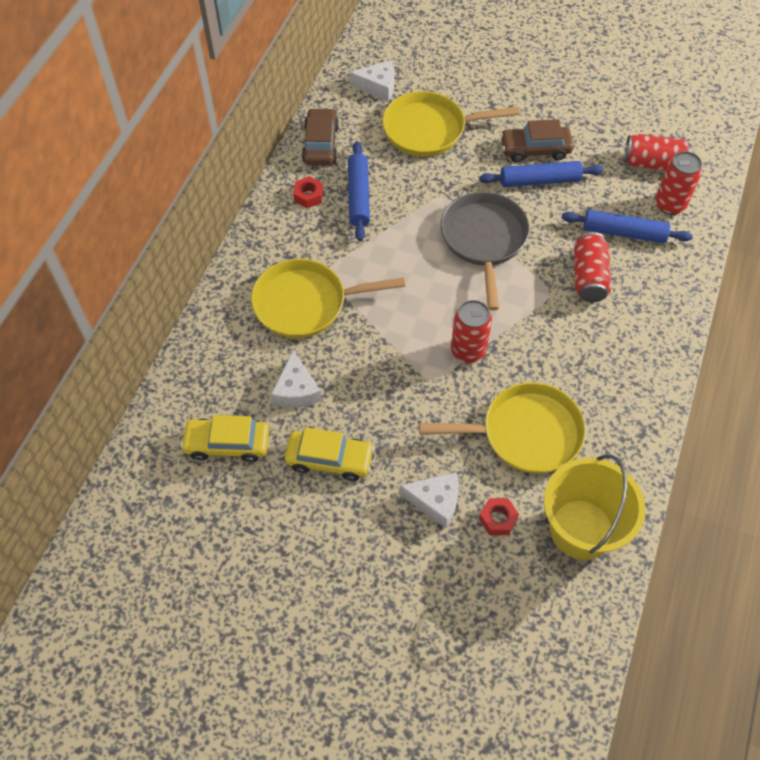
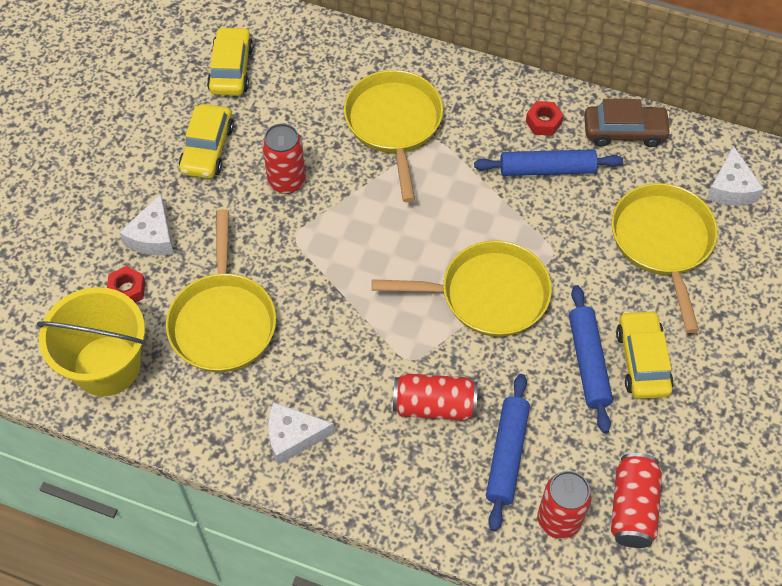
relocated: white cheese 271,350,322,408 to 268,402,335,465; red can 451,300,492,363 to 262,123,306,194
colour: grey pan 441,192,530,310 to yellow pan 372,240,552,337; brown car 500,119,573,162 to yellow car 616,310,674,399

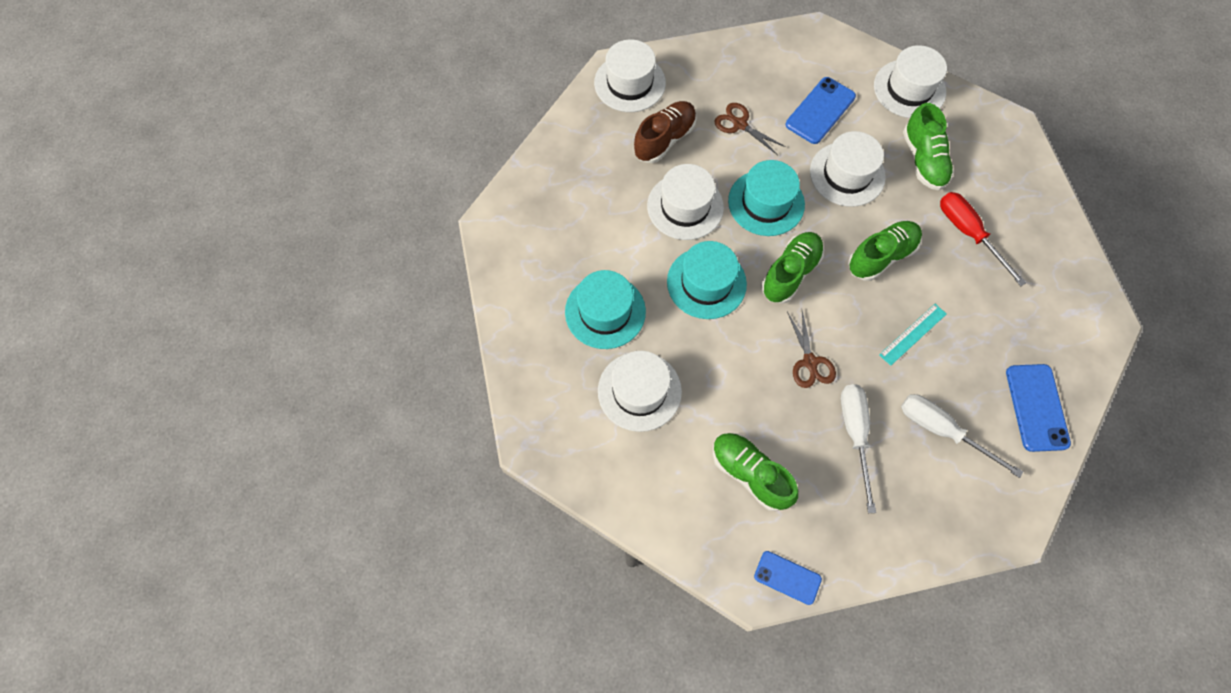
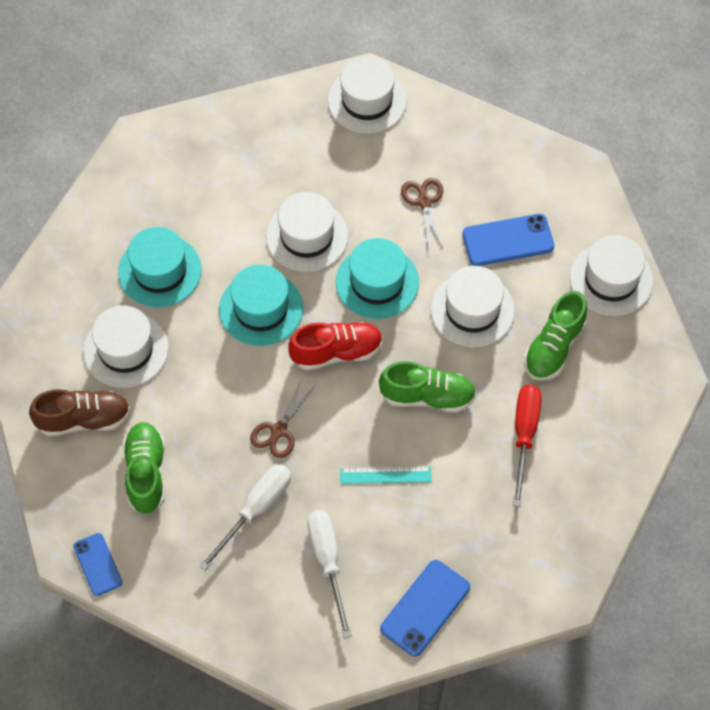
relocated: brown shoe 634,101,697,163 to 29,389,131,437
colour: green shoe 761,232,824,304 to red shoe 288,322,383,370

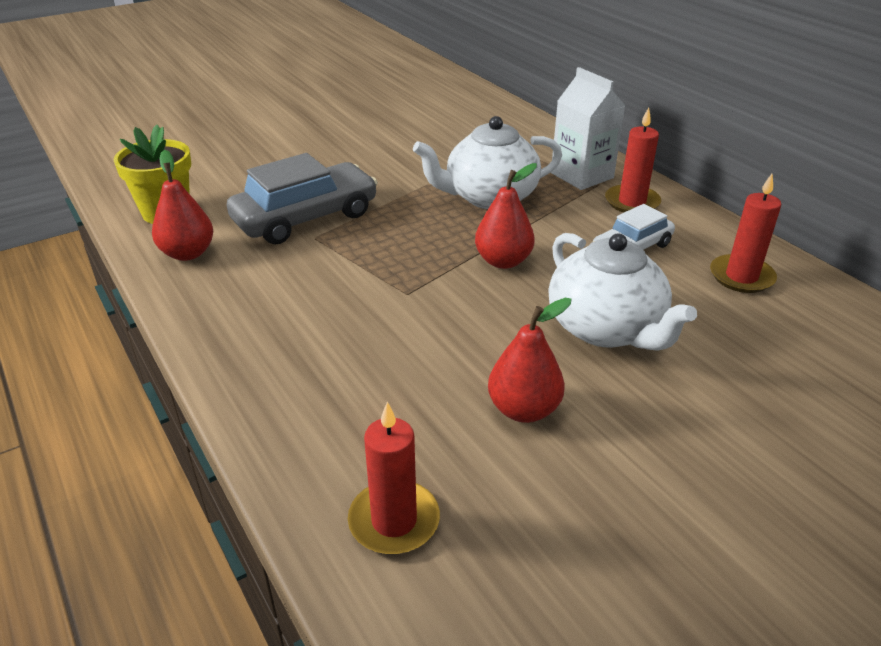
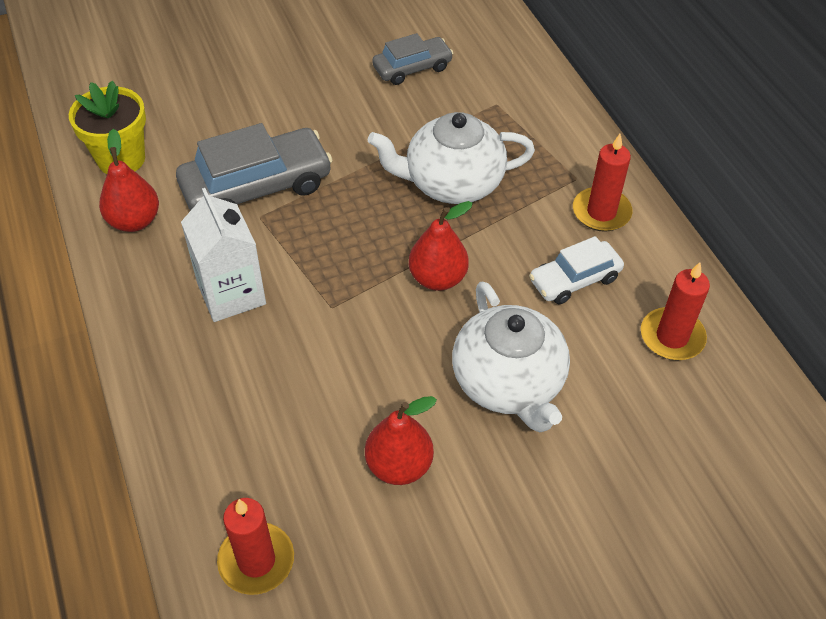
appeared: grey car 372,33,453,85
relocated: white carton 551,67,626,190 to 181,188,266,322

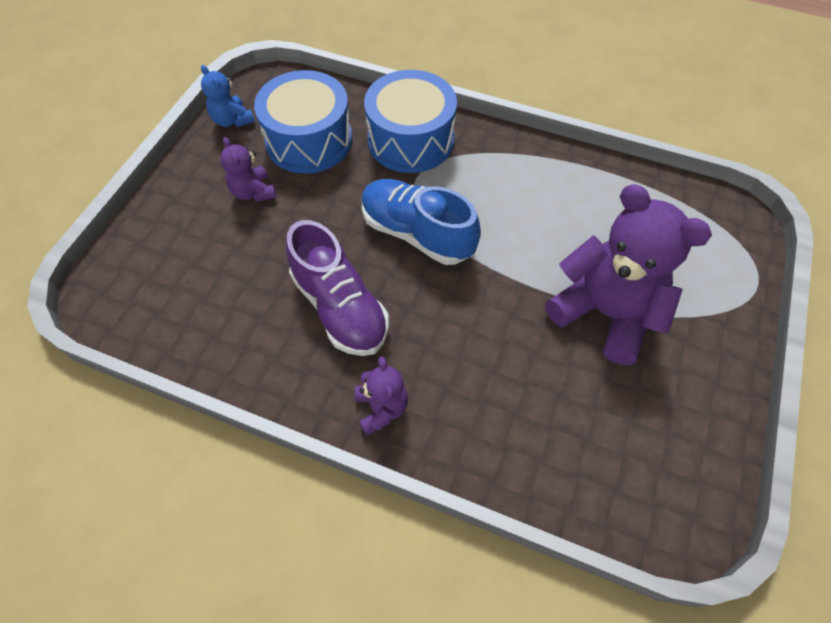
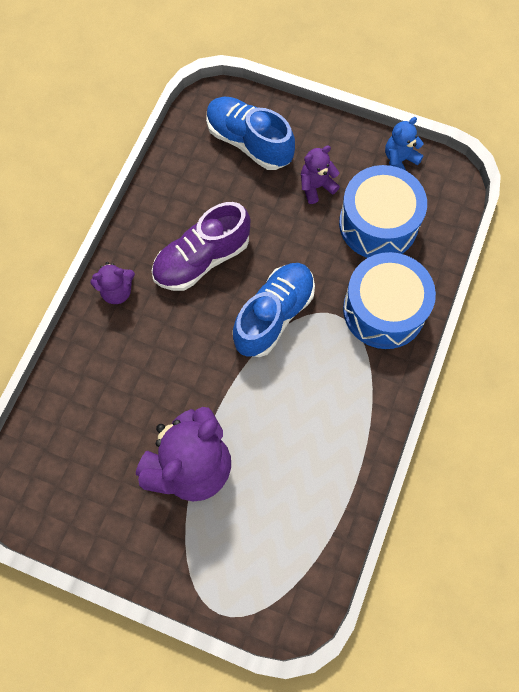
appeared: blue shoe 206,97,295,170

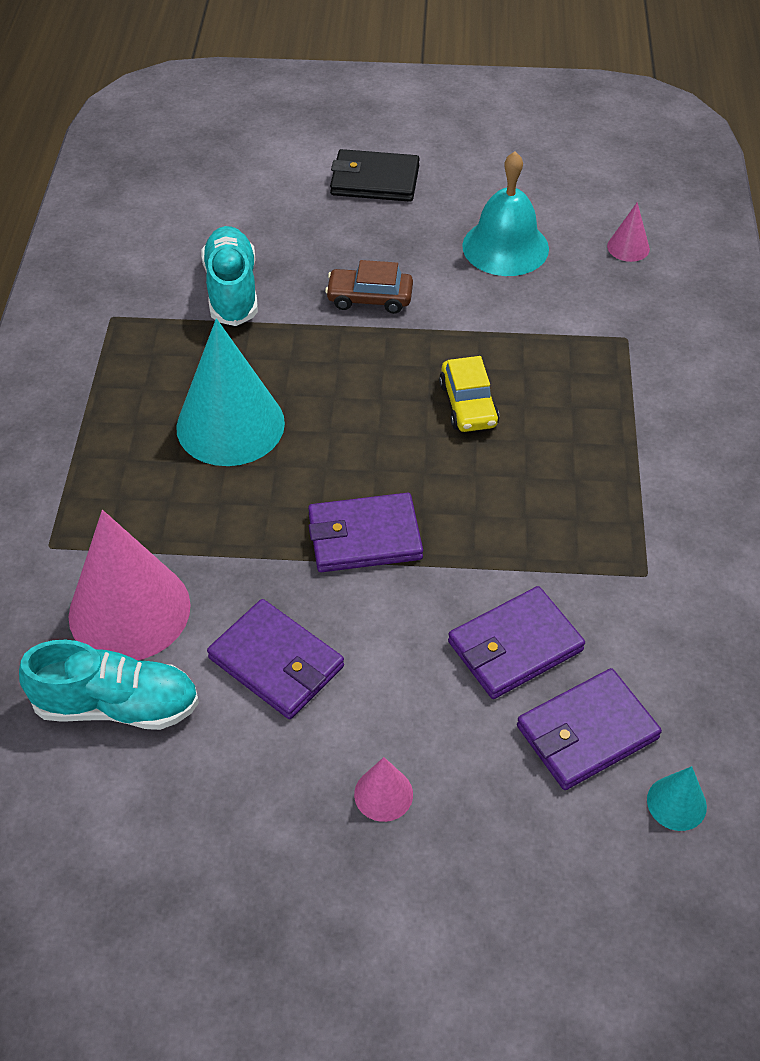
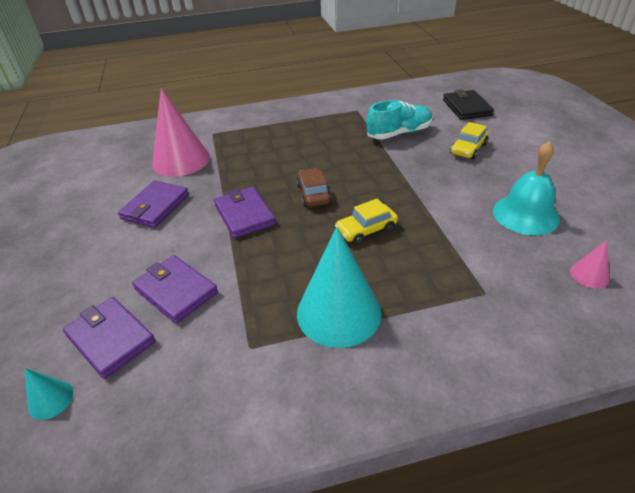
missing: turquoise shoe 19,640,199,730; pink cone 354,757,413,822
appeared: yellow car 450,122,488,159
relocated: turquoise cone 176,319,285,466 to 297,227,382,348; brown car 325,260,413,314 to 296,168,332,207; black wallet 330,149,420,202 to 443,89,494,120

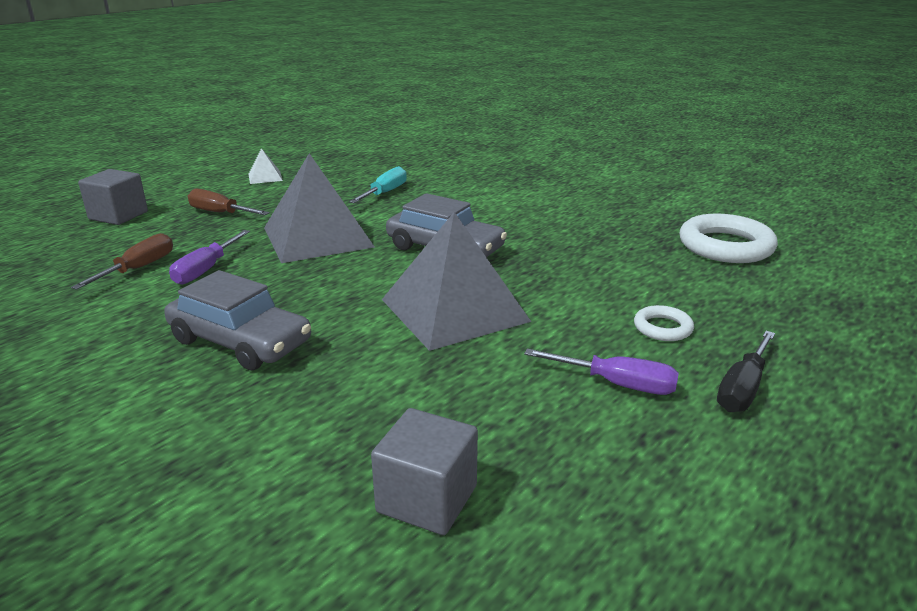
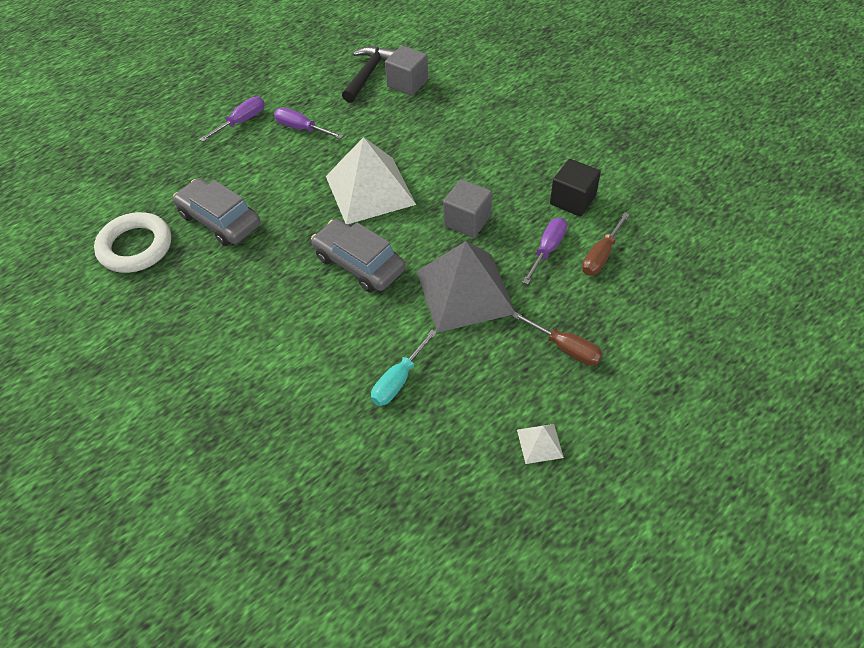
missing: white ring 634,305,694,341
appeared: black hammer 342,46,396,103; black cube 550,159,601,217
relocated: grey cube 78,169,148,225 to 443,179,492,238; grey car 164,270,311,370 to 173,178,261,246
colour: grey pyramid 382,212,531,351 to white pyramid 326,137,416,224; black screwdriver 717,331,775,412 to purple screwdriver 199,96,265,142

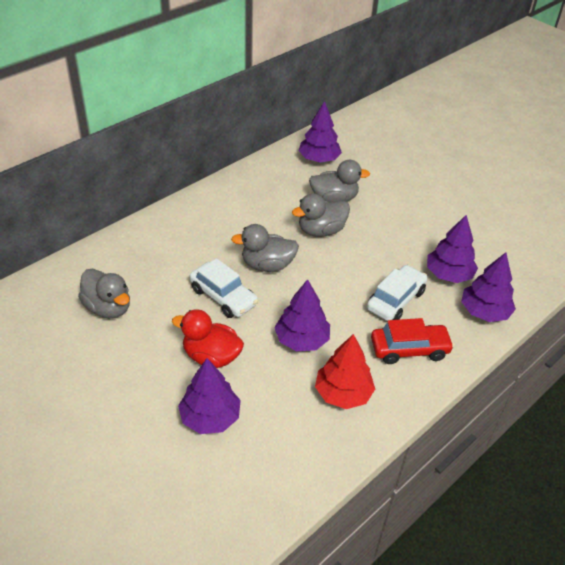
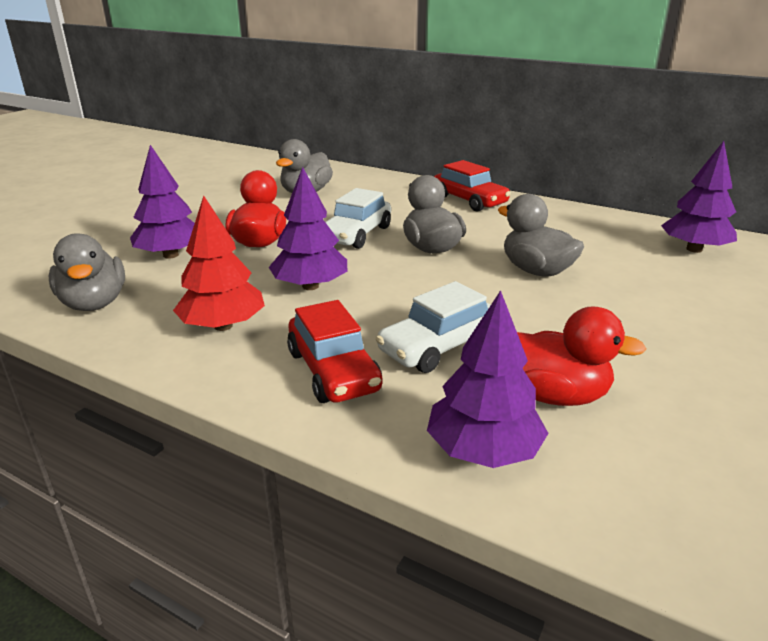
appeared: red car 434,160,511,211
relocated: grey duck 309,160,370,202 to 49,233,125,311
exchanged: purple tree 427,215,478,283 to red duck 517,306,646,406
spun: white car 367,265,427,321 = 376,281,491,373 120 degrees clockwise

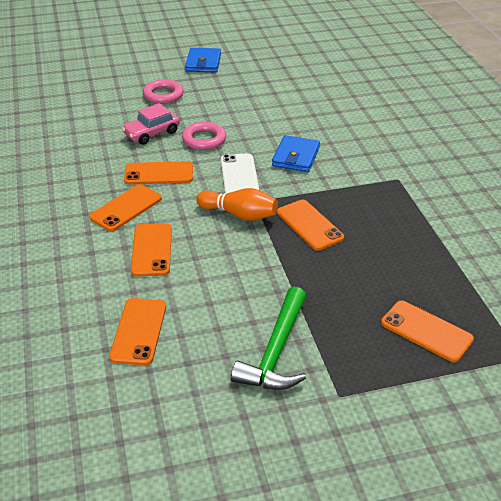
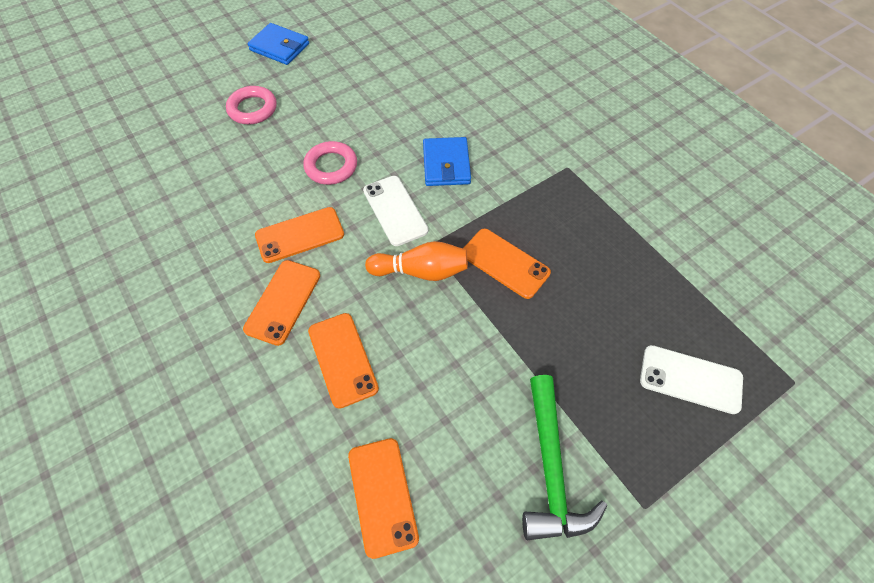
missing: pink car 122,103,180,145
colour: orange phone 381,301,474,362 to white phone 640,345,743,414
spun: blue wallet 185,48,221,72 = 247,23,309,65 45 degrees counterclockwise

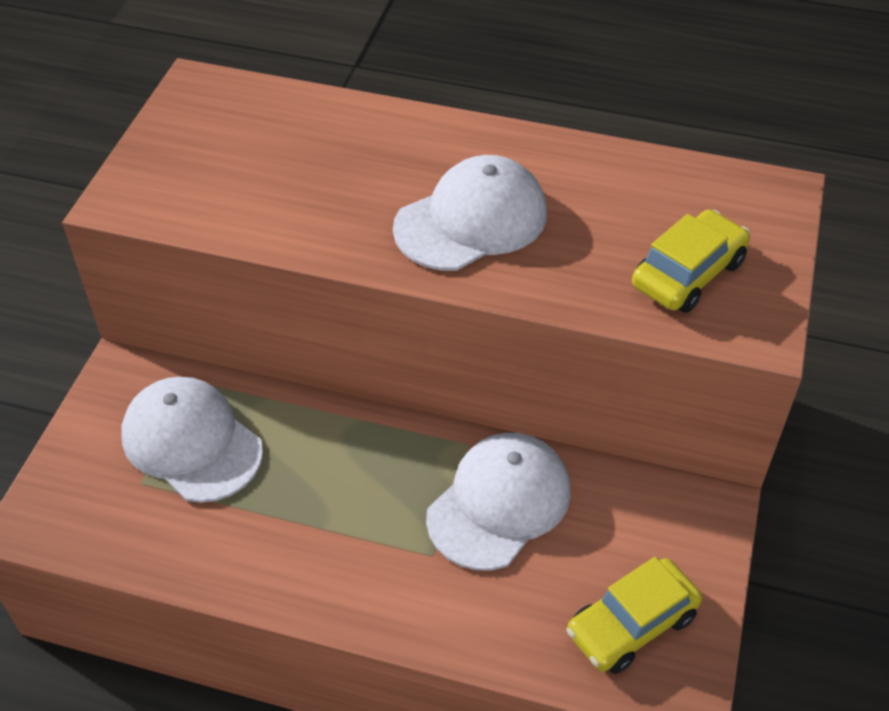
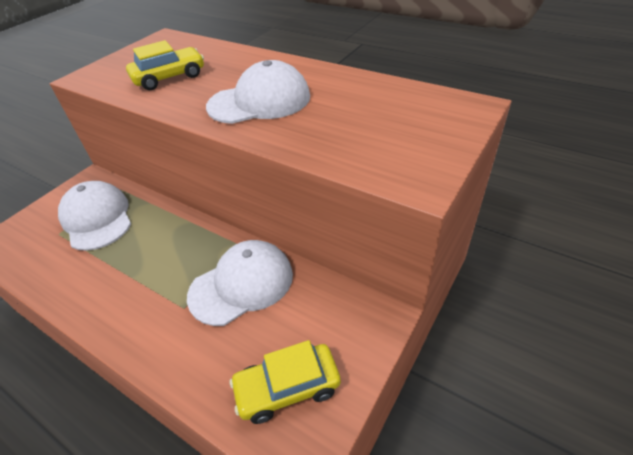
relocated: yellow car 632,209,750,313 to 126,40,204,90

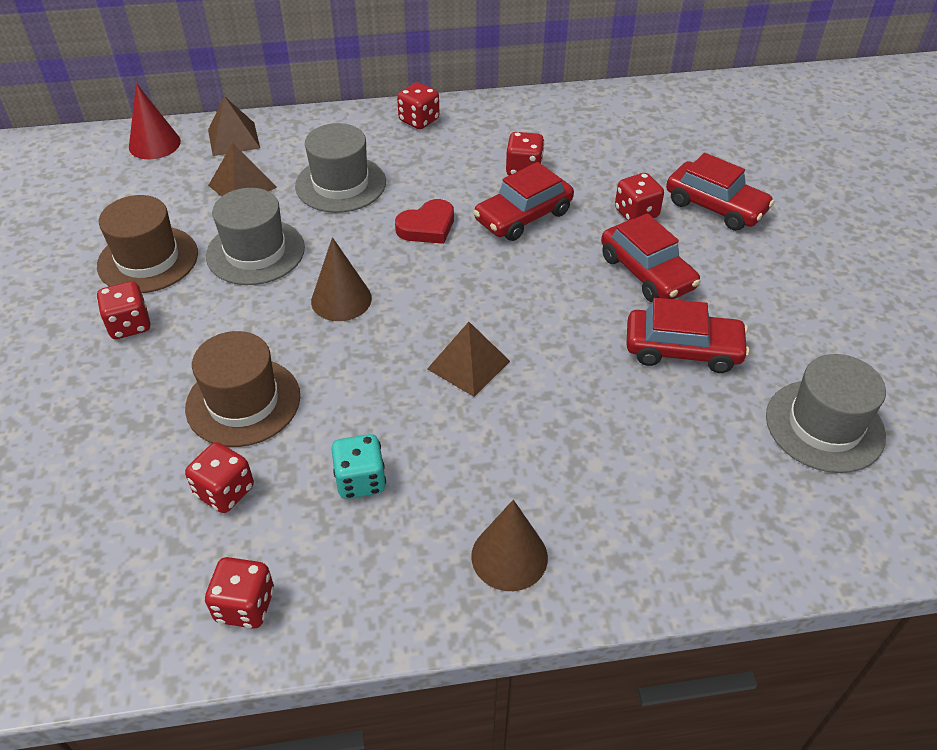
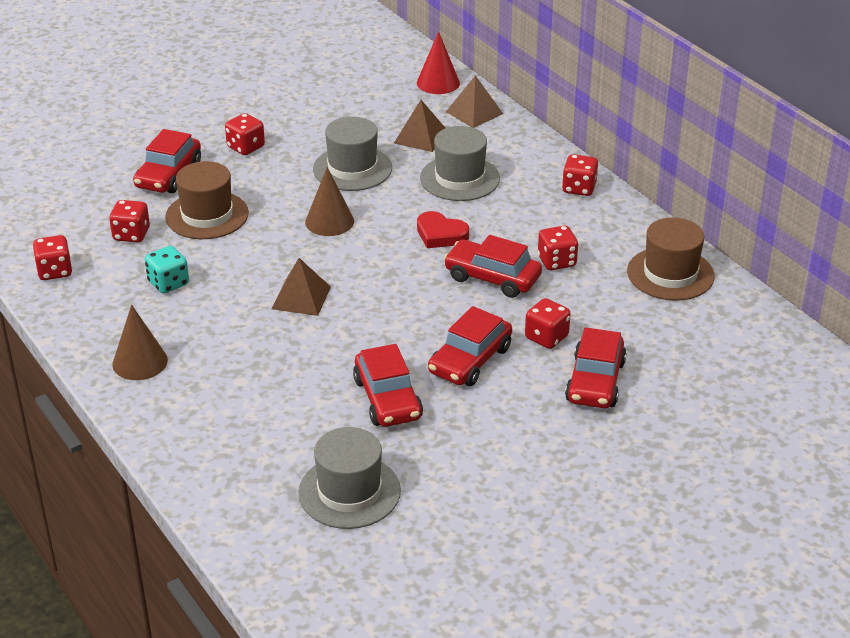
appeared: red car 133,129,201,193
relocated: brown hat 97,195,198,293 to 627,217,715,301

